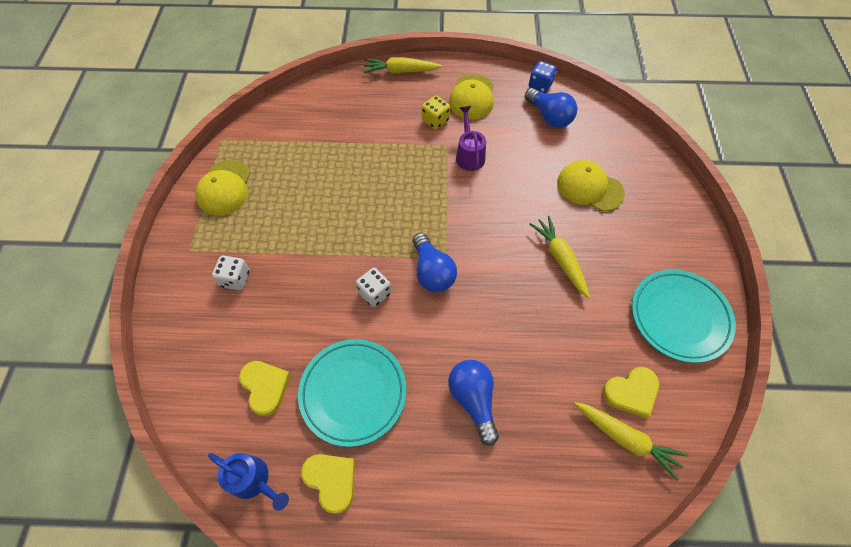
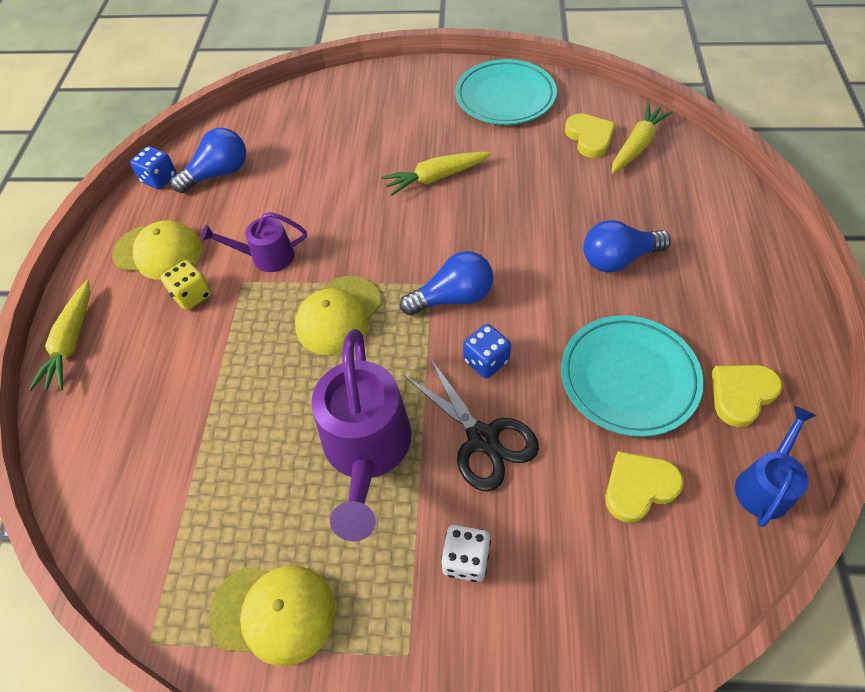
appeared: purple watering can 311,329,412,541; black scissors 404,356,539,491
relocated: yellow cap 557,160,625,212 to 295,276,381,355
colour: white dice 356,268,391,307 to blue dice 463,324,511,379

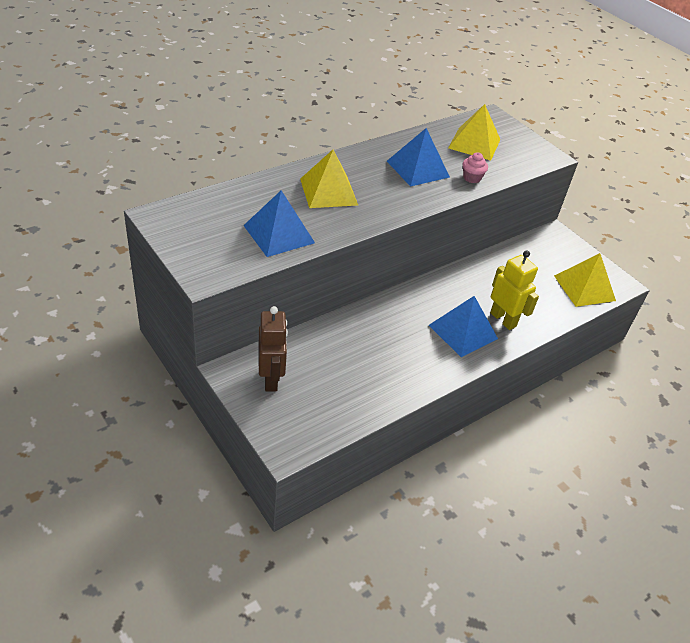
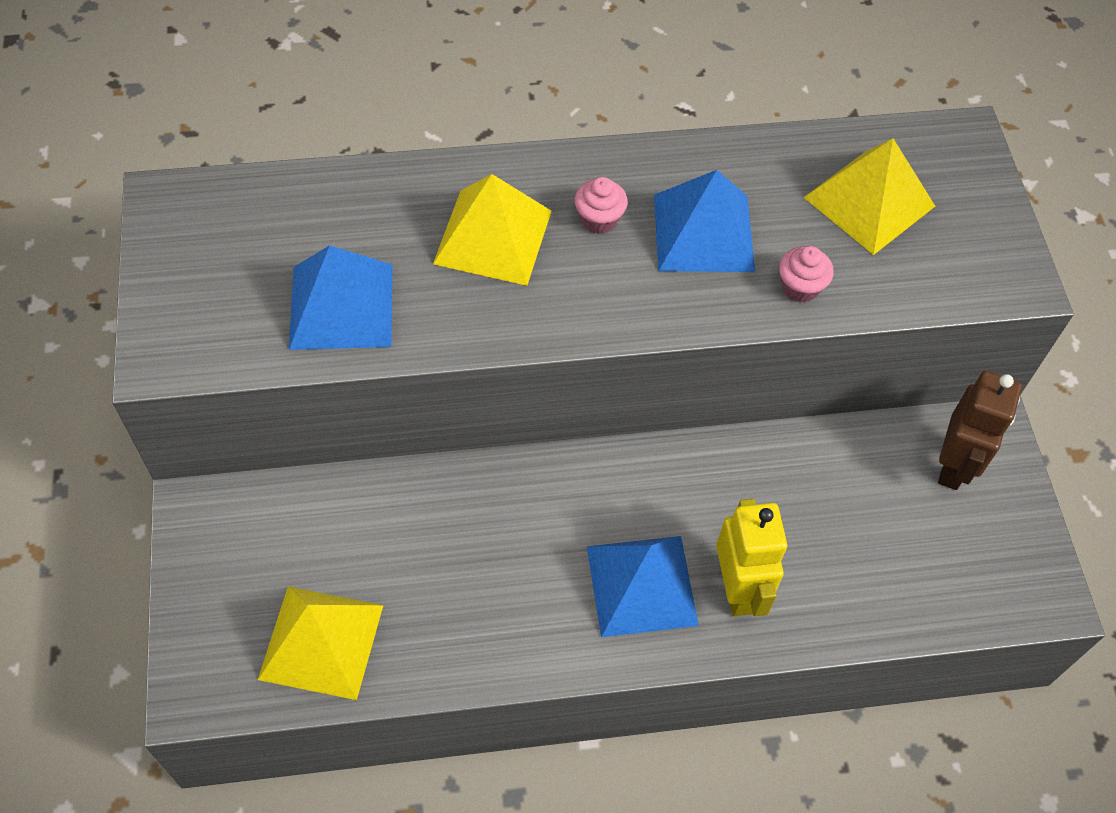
appeared: pink cupcake 575,177,628,234
relocated: brown robot 258,306,288,392 to 938,371,1022,490; yellow pyramid 554,253,616,307 to 258,587,383,700

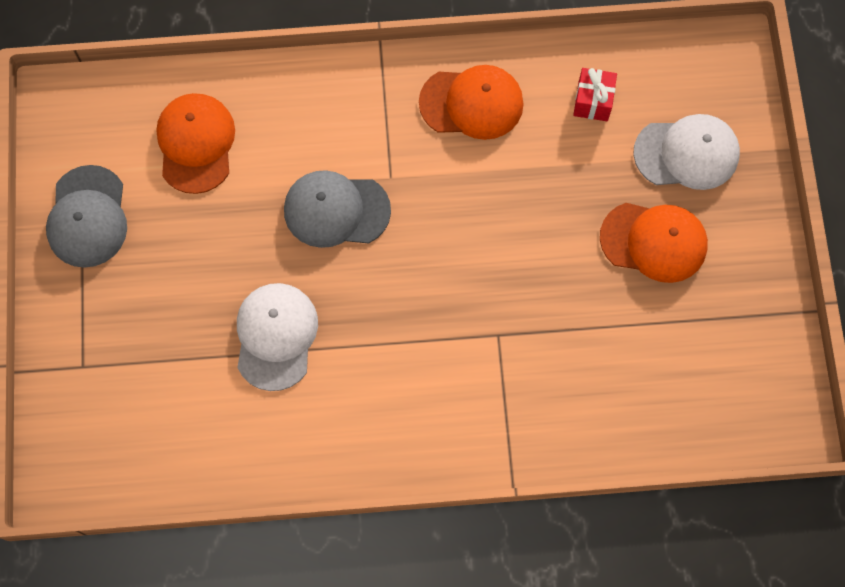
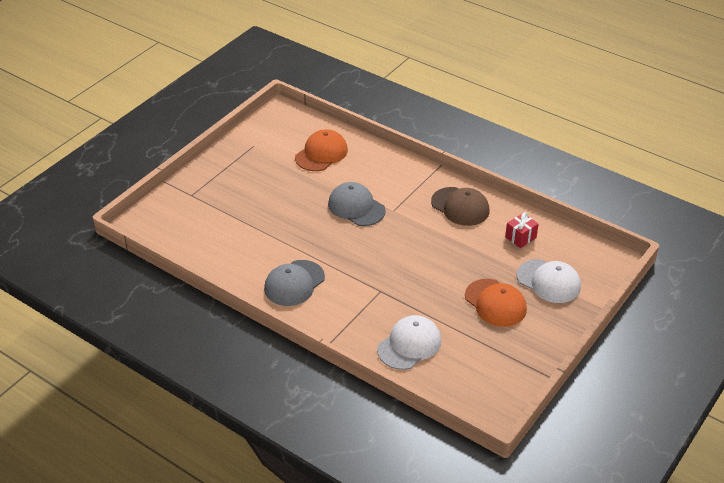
relocated: grey cap 46,165,127,268 to 264,260,325,306; white cap 237,283,318,391 to 377,315,441,370
colour: orange cap 419,65,524,140 to brown cap 431,187,489,226

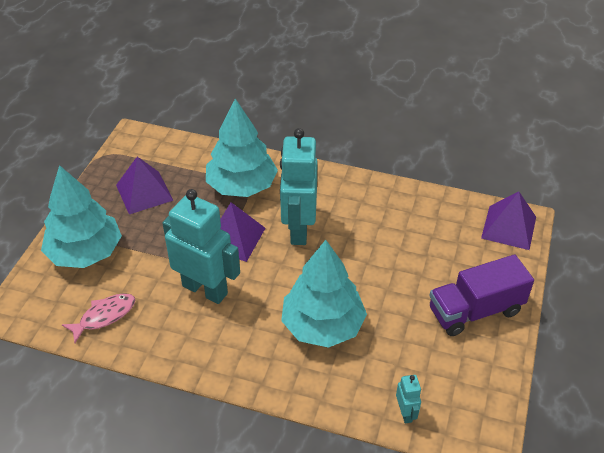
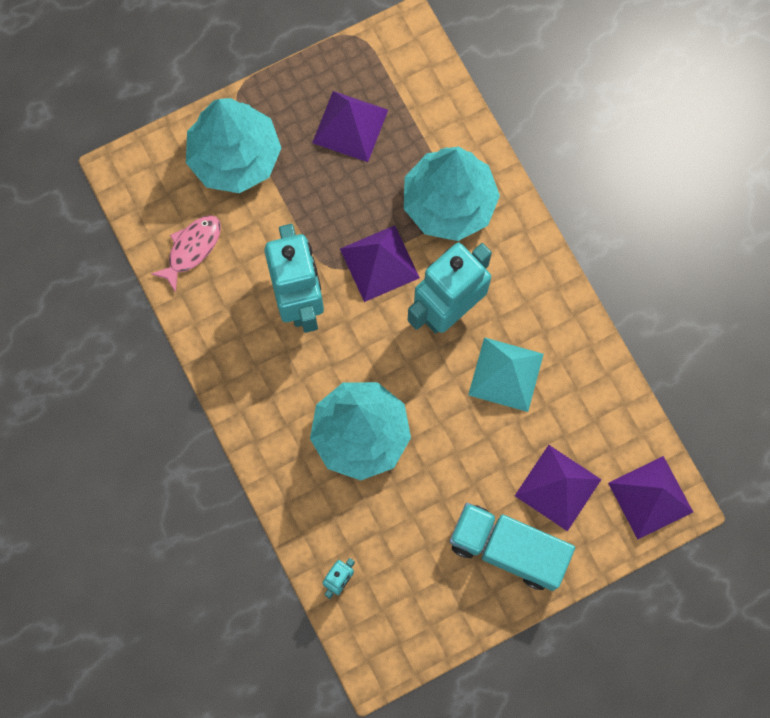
appeared: turquoise pyramid 468,337,544,412; purple pyramid 515,445,602,532
colour: purple truck 429,254,534,336 to turquoise truck 449,503,575,591
spun: pink fish 62,293,135,343 = 151,215,221,293 60 degrees counterclockwise

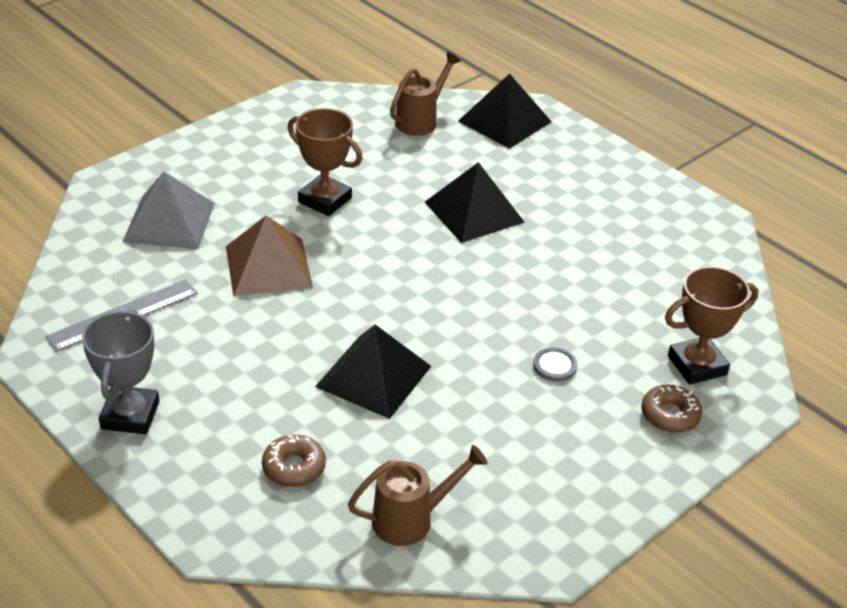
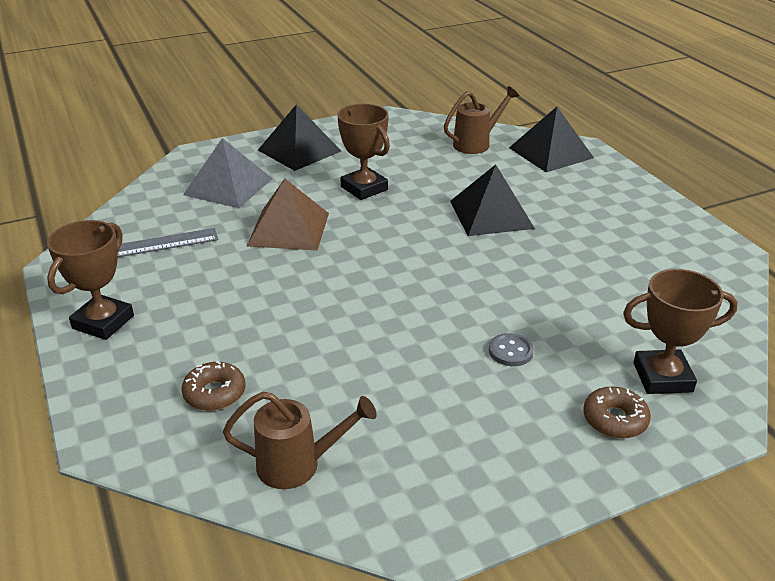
relocated: black pyramid 315,324,431,419 to 258,104,341,171
colour: grey trophy 82,309,159,434 to brown trophy 47,220,134,340

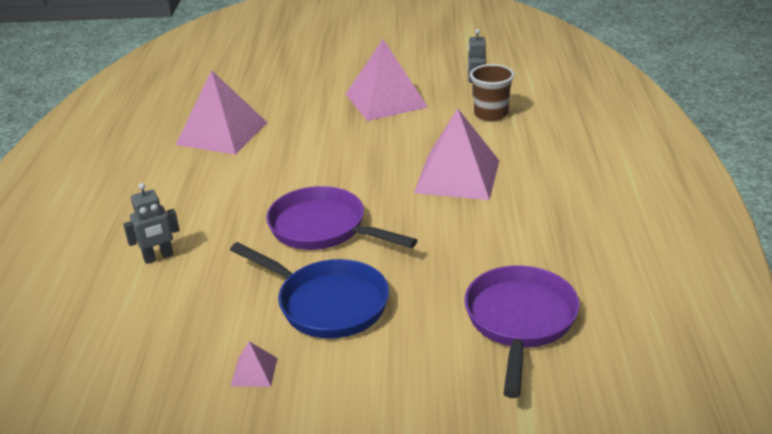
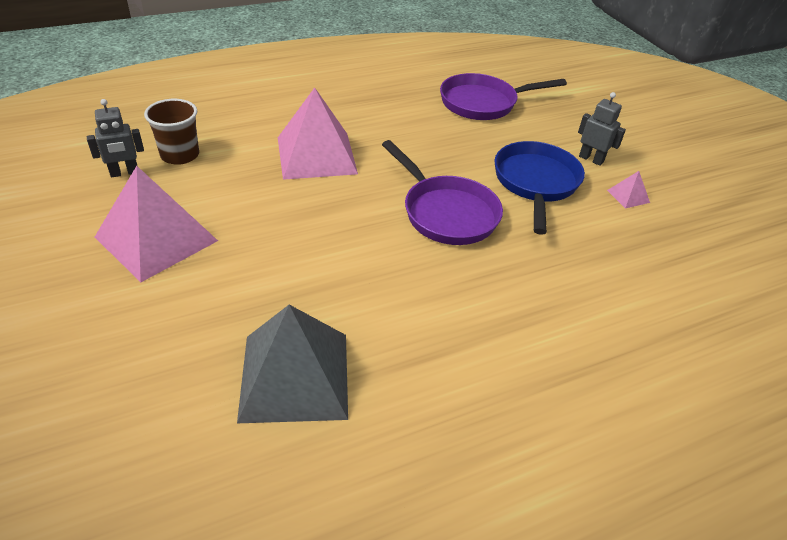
relocated: grey robot 123,183,180,264 to 578,92,626,166
colour: pink pyramid 176,70,267,155 to grey pyramid 237,305,348,423
spun: purple pan 266,186,417,250 = 382,140,503,245 45 degrees counterclockwise

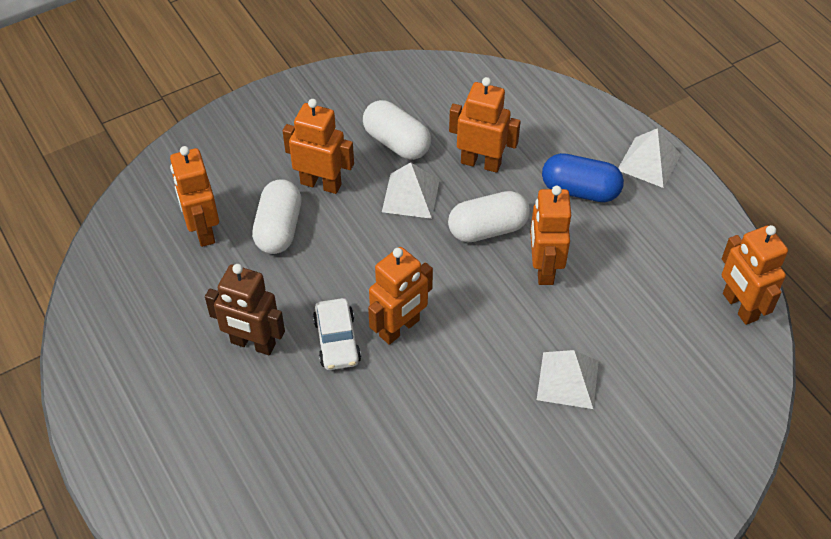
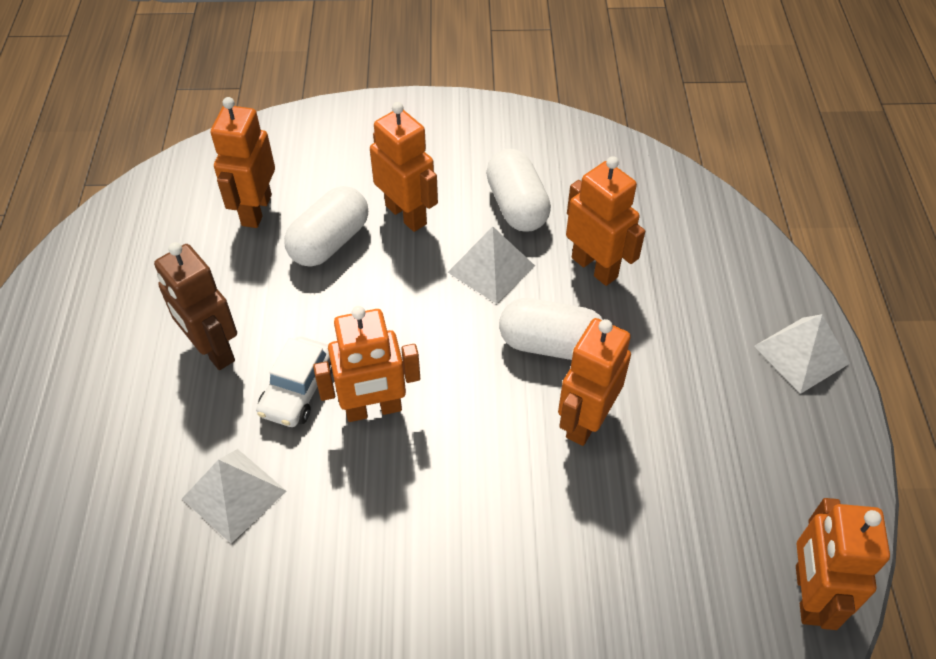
missing: blue capsule 542,153,624,202
relocated: white pyramid 537,350,599,409 to 182,449,286,543

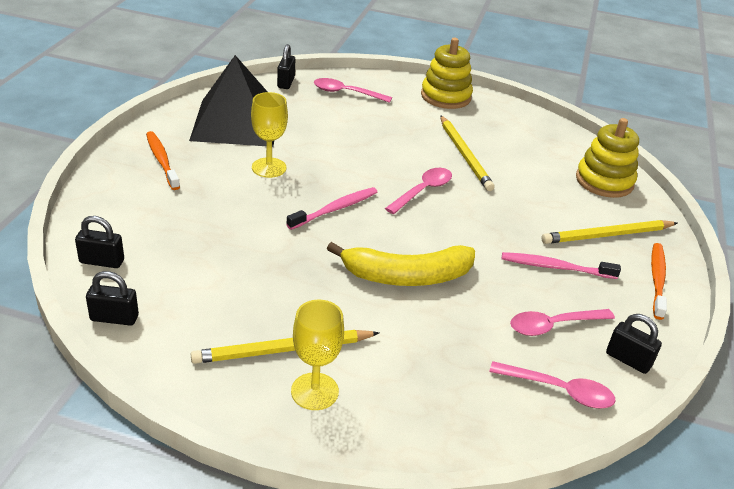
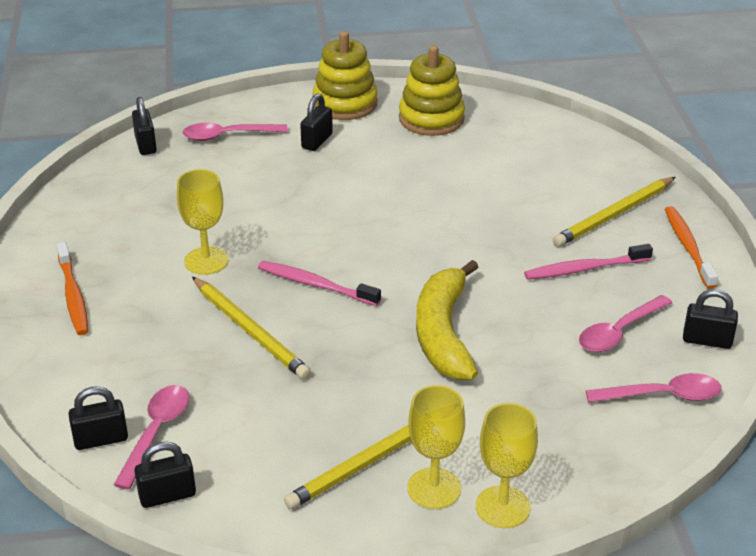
missing: black pyramid 189,55,274,147
appeared: black padlock 300,93,333,151; yellow goblet 476,403,538,528
relocated: pink spoon 385,168,452,214 to 114,385,189,490; yellow pencil 440,115,495,191 to 192,277,311,379; yellow stacking toy 576,118,639,198 to 399,45,465,136
spun: orange toothbrush 146,131,180,190 = 57,242,88,335 150 degrees counterclockwise; pink toothbrush 286,187,377,230 = 258,261,381,306 90 degrees counterclockwise; yellow banana 327,242,475,286 = 416,260,478,380 120 degrees clockwise

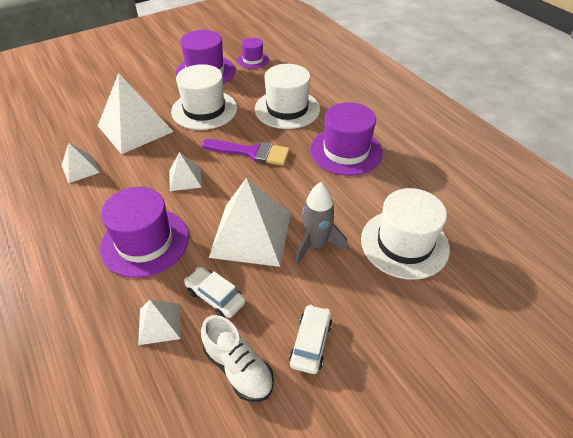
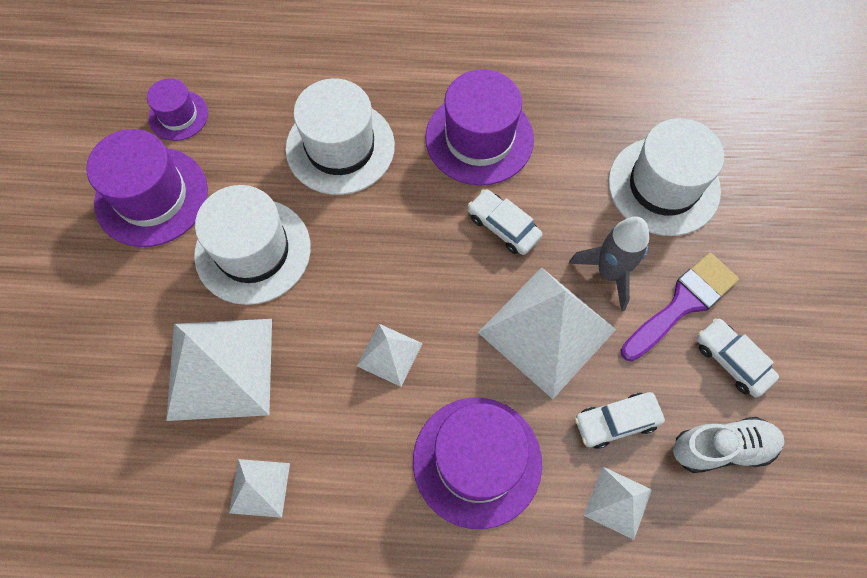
appeared: white car 468,189,542,255
relocated: purple brush 202,139,290,166 to 620,253,739,361

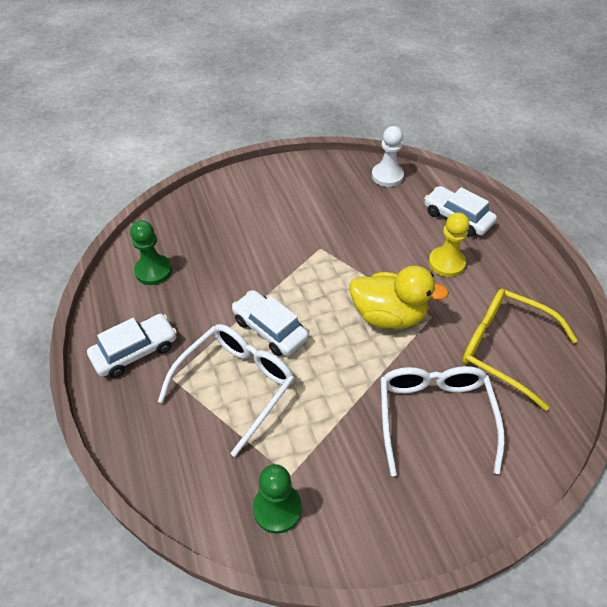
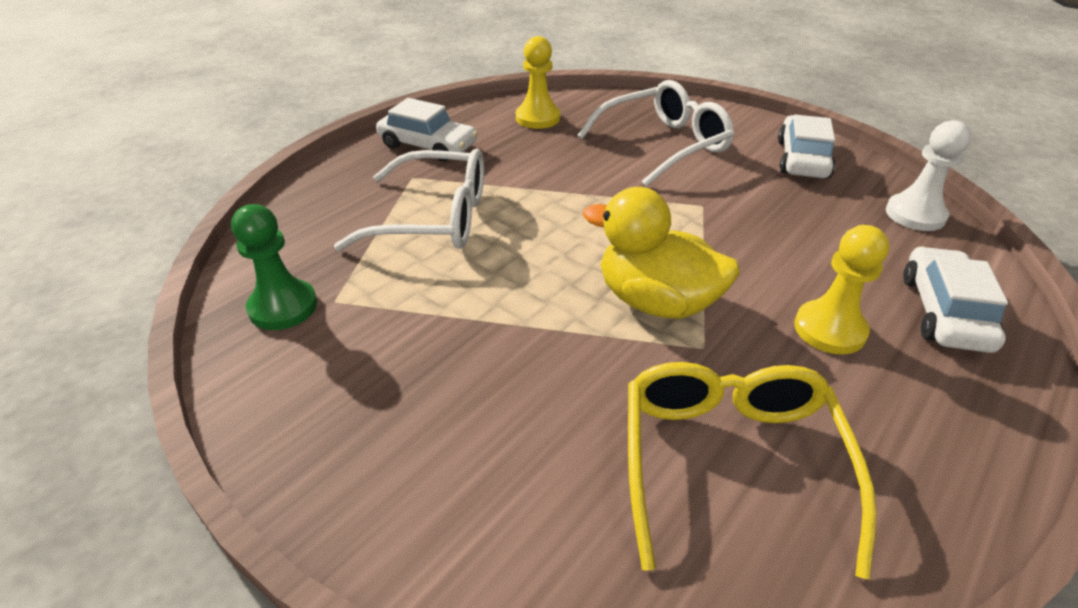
relocated: white car 232,290,309,356 to 778,115,835,179; white glasses 380,366,505,476 to 577,80,734,187
colour: green pawn 130,220,172,285 to yellow pawn 516,36,560,129
spun: yellow duck 350,266,449,329 = 583,187,740,319 135 degrees clockwise

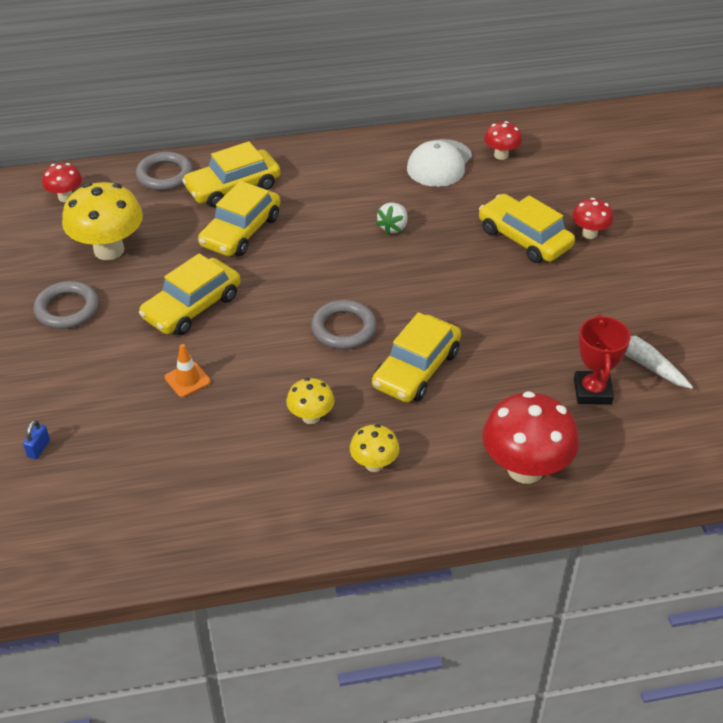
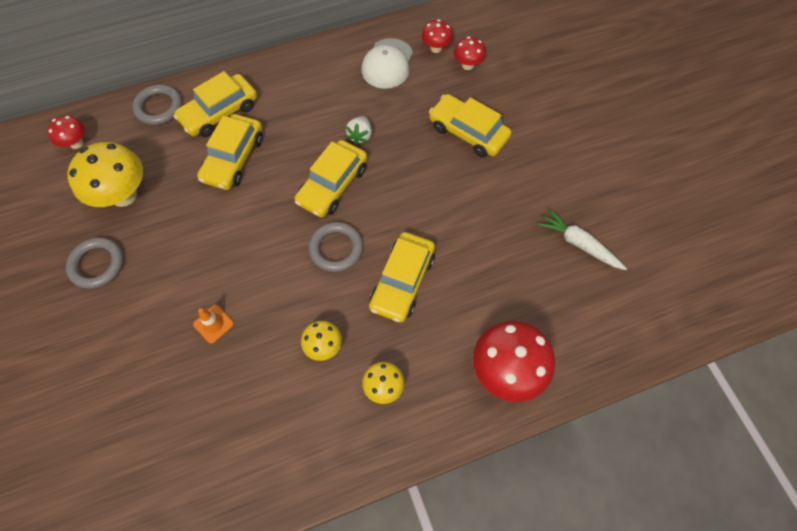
missing: blue padlock 23,420,50,459; red trophy 574,314,631,404
relocated: yellow car 139,253,240,335 to 294,140,367,217; red mushroom 572,198,613,239 to 454,36,486,70

